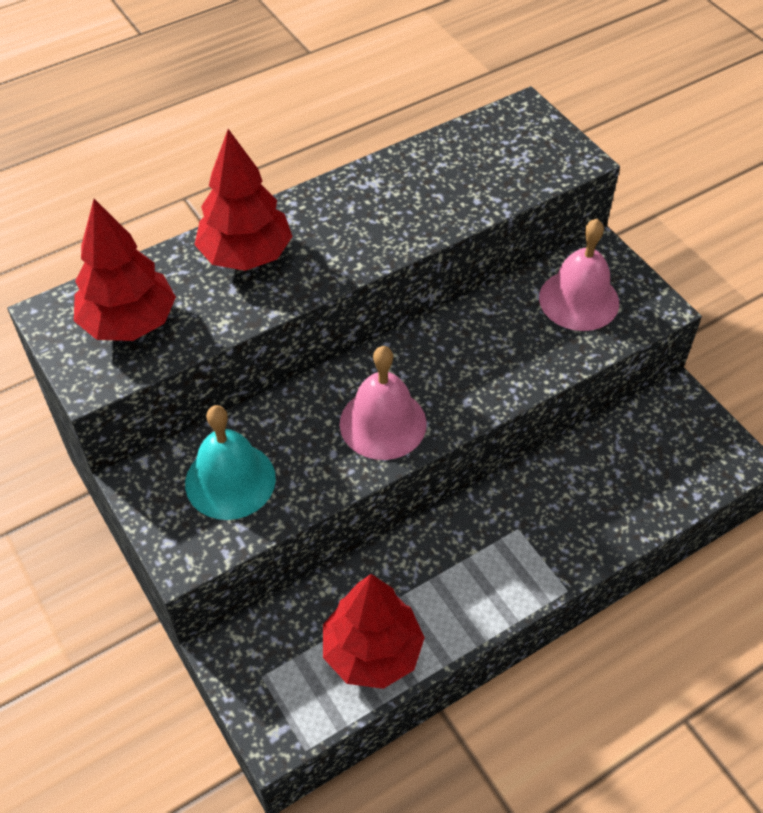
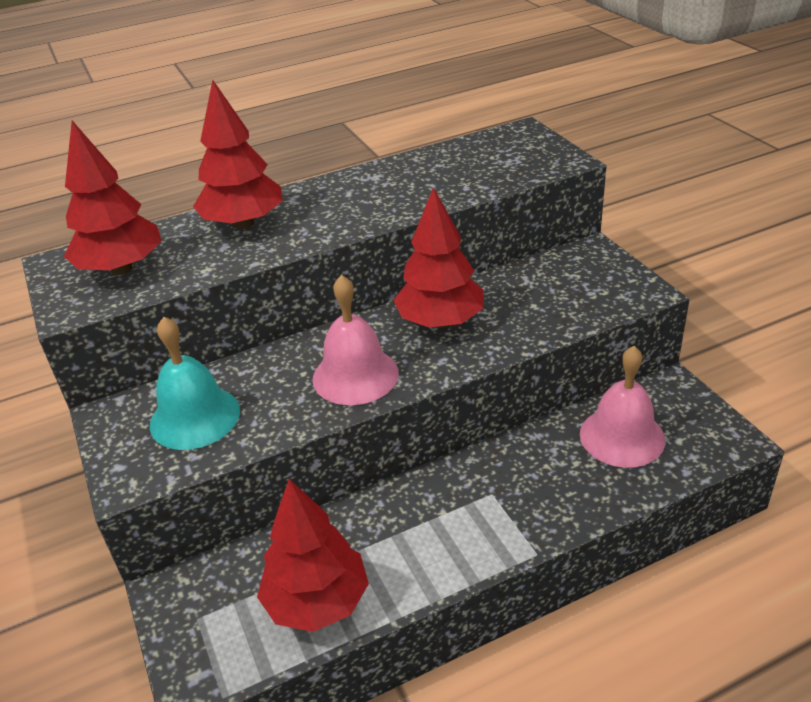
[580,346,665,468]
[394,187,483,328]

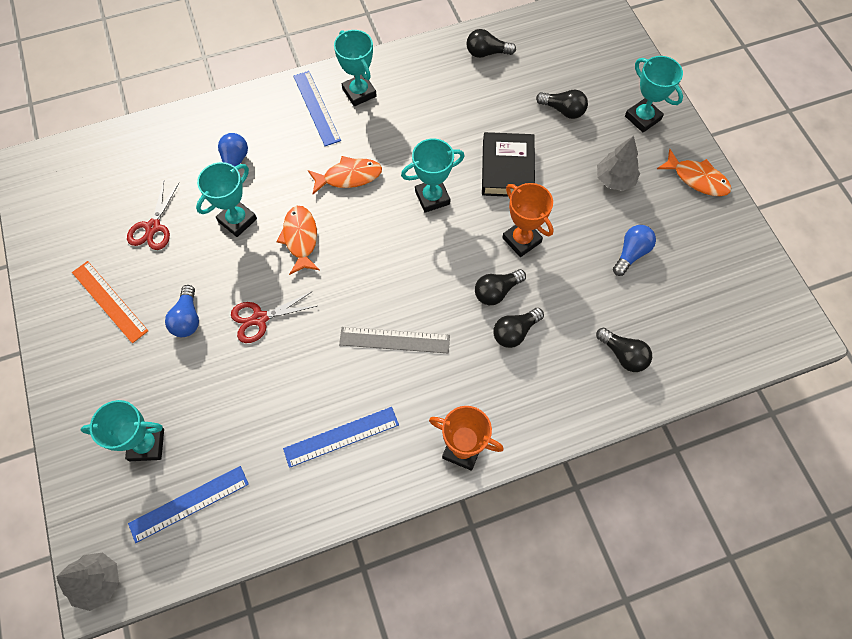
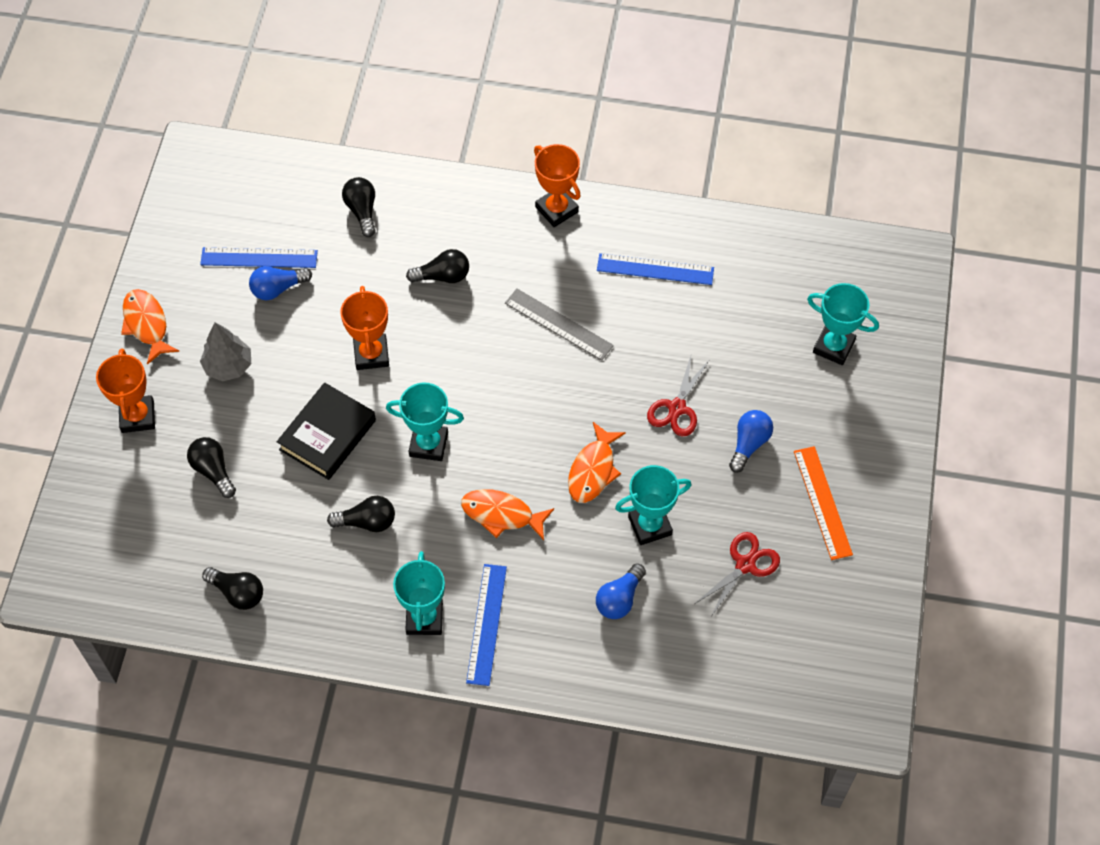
[56,553,119,611] (first image)
[200,247,318,268]
[647,353,710,436]
[327,496,395,532]
[96,348,155,433]

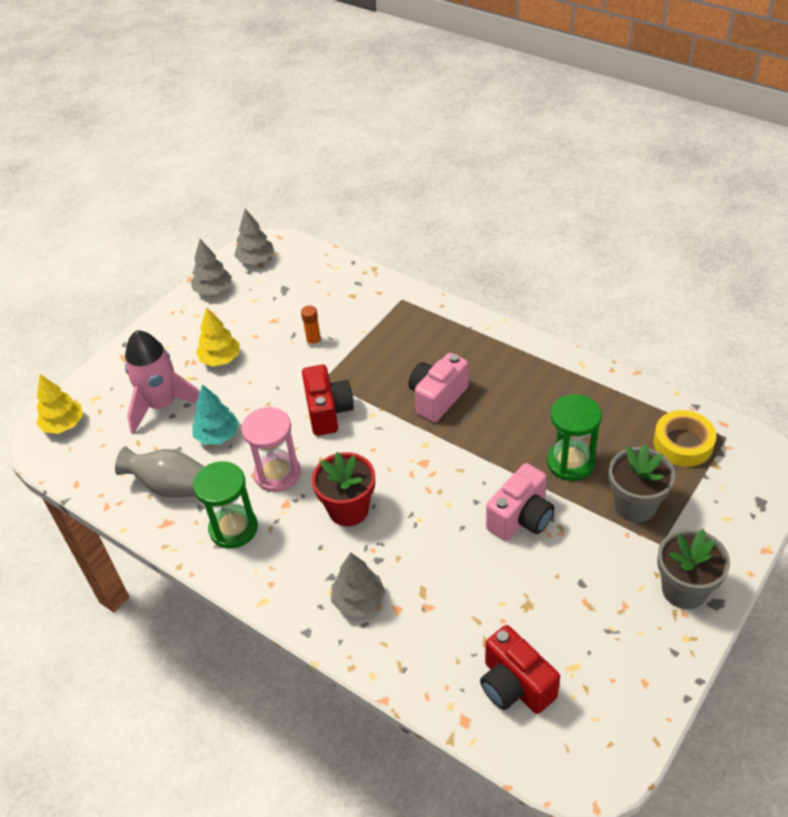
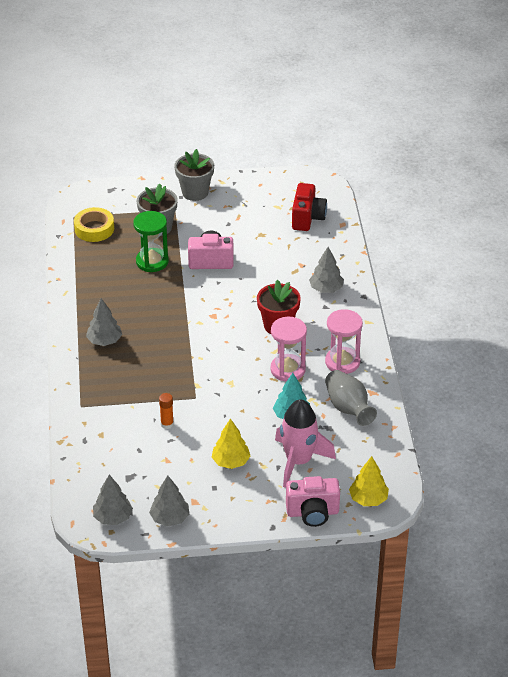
[325,309,363,374]
[302,365,354,436] (first image)
[286,476,340,527]
[86,298,122,346]

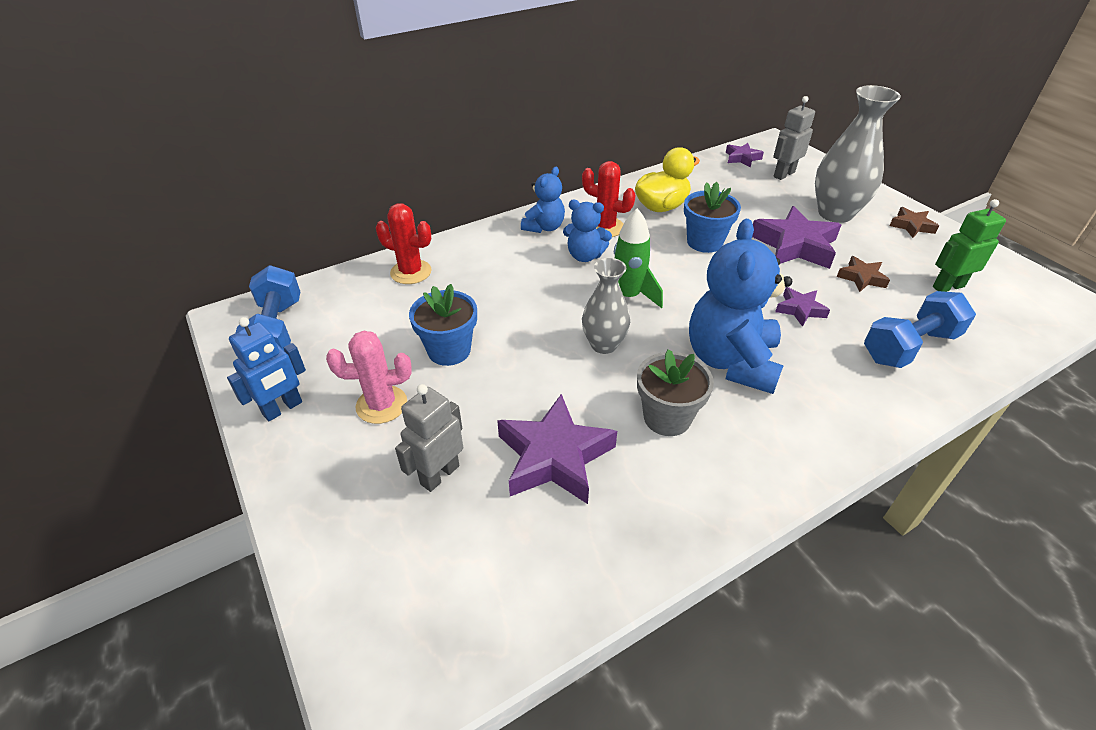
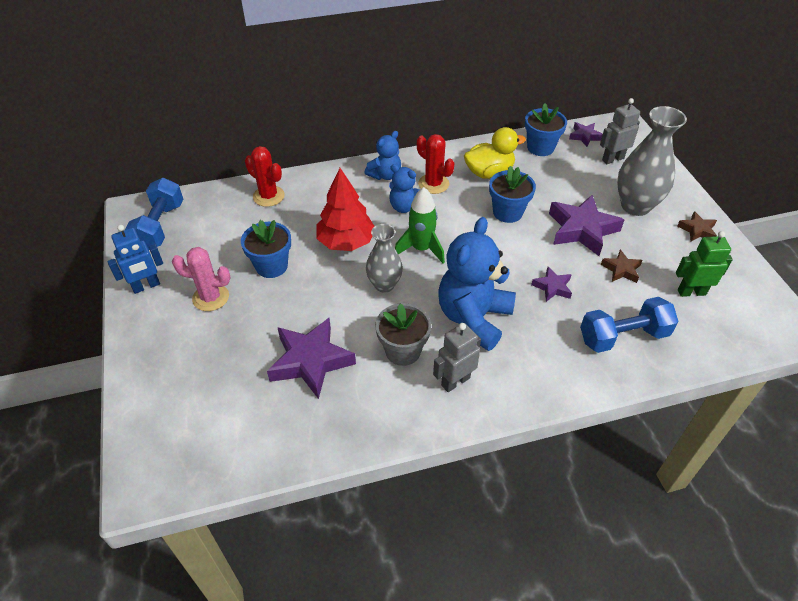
[433,323,481,392]
[316,168,374,251]
[525,103,567,156]

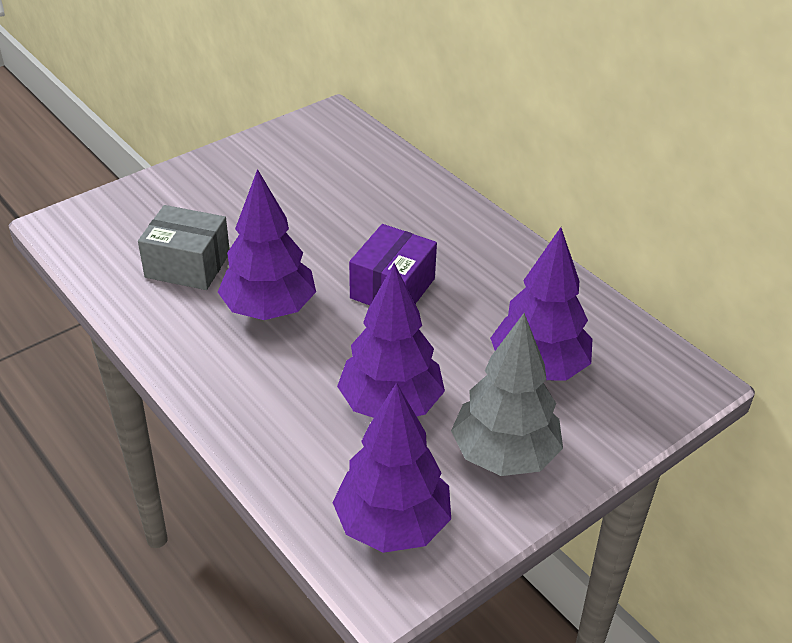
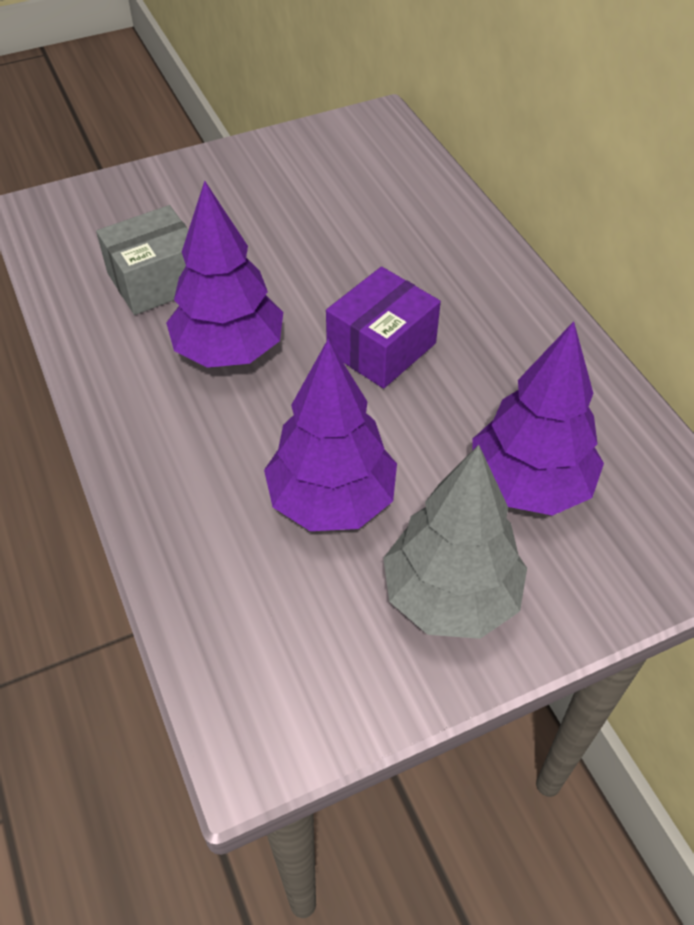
[96,205,188,315]
[332,382,451,553] (first image)

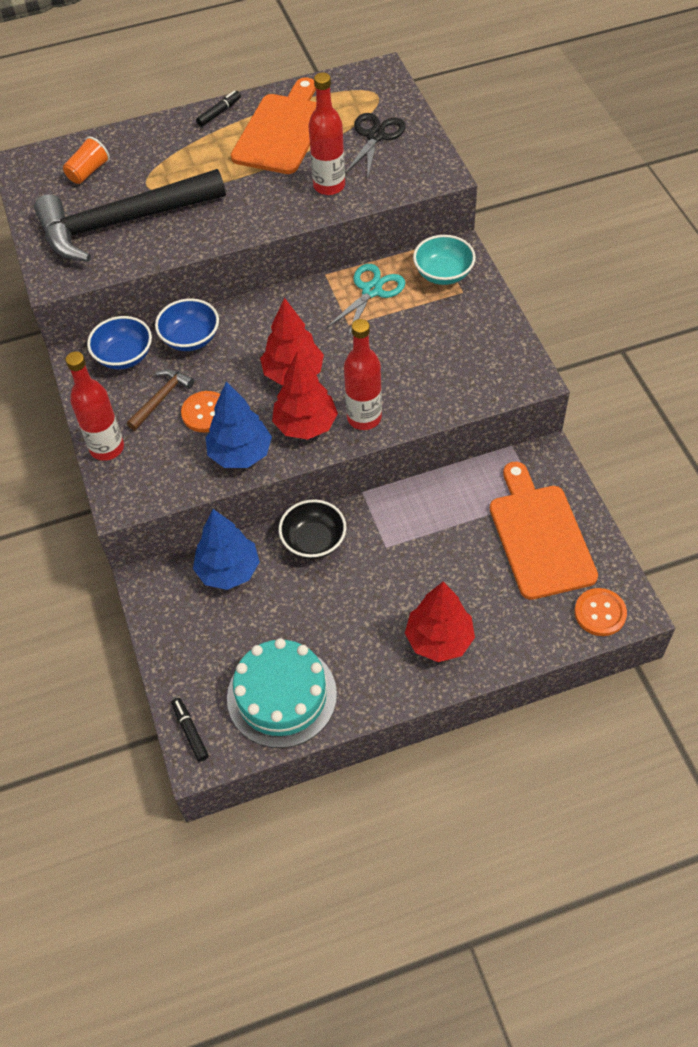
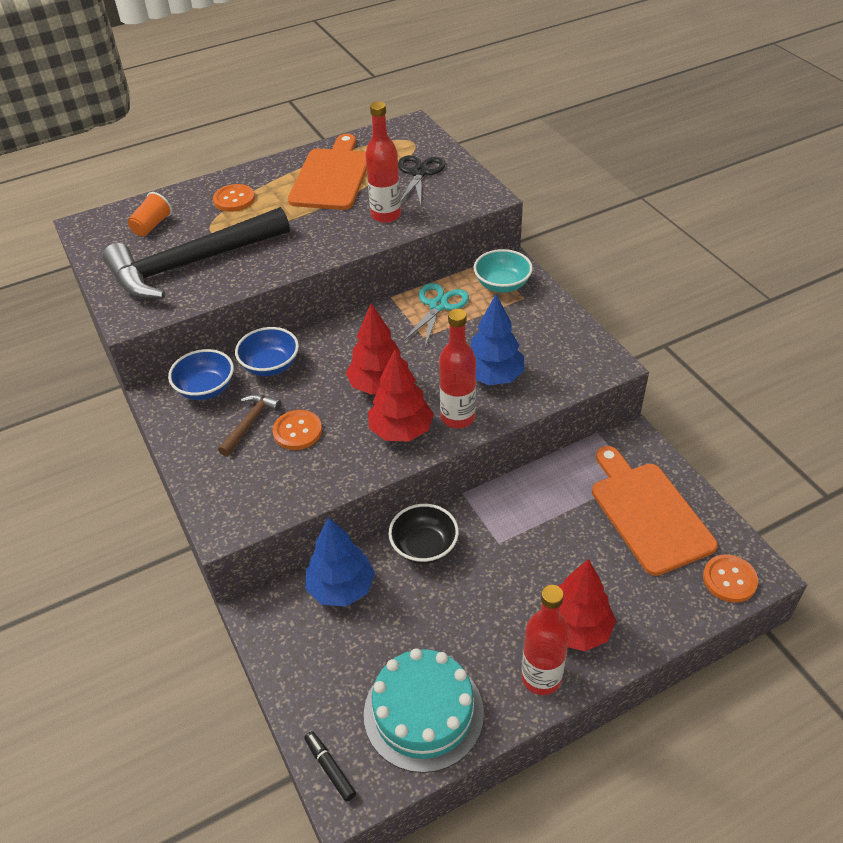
[521,585,569,695]
[196,90,241,127] (first image)
[471,294,525,385]
[213,184,255,212]

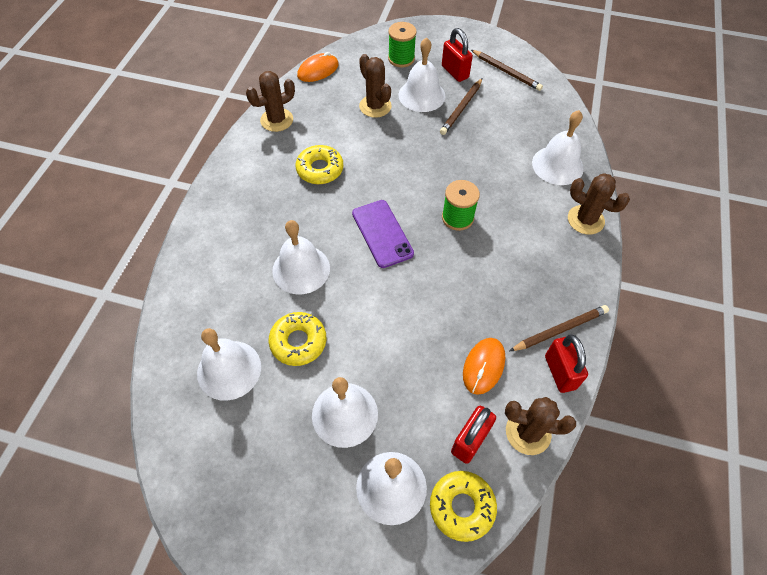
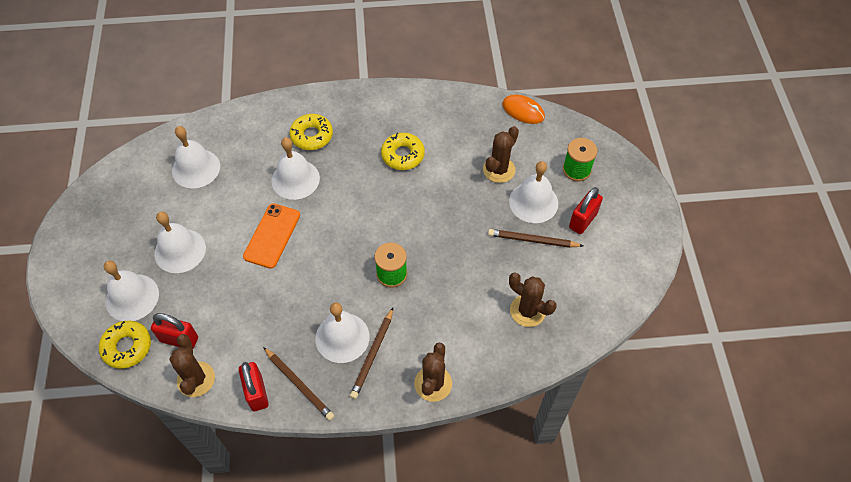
[509,272,557,327]
[289,114,333,150]
[352,200,414,268] (first image)
[463,338,505,395] (first image)
[350,308,393,399]
[315,302,370,363]
[239,362,269,411]
[243,203,300,269]

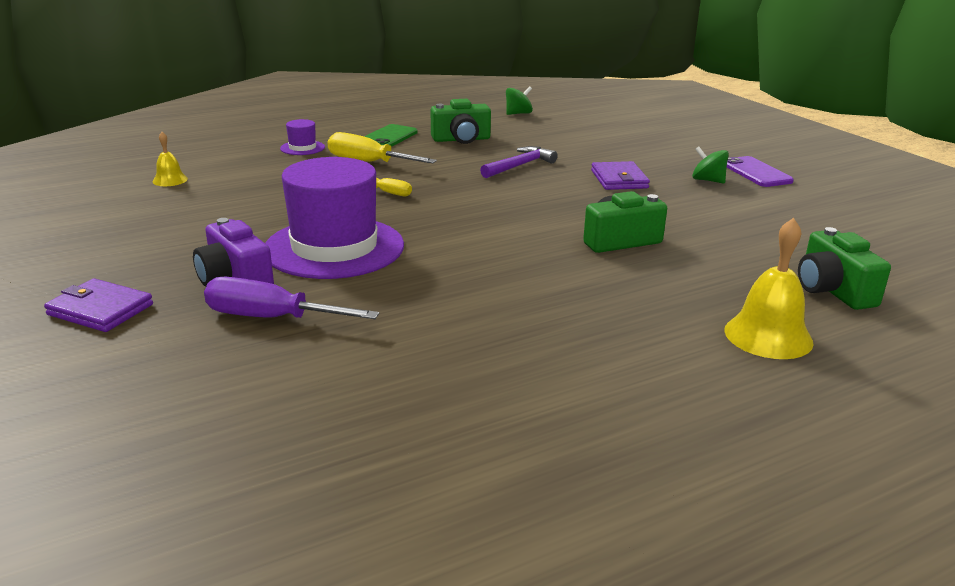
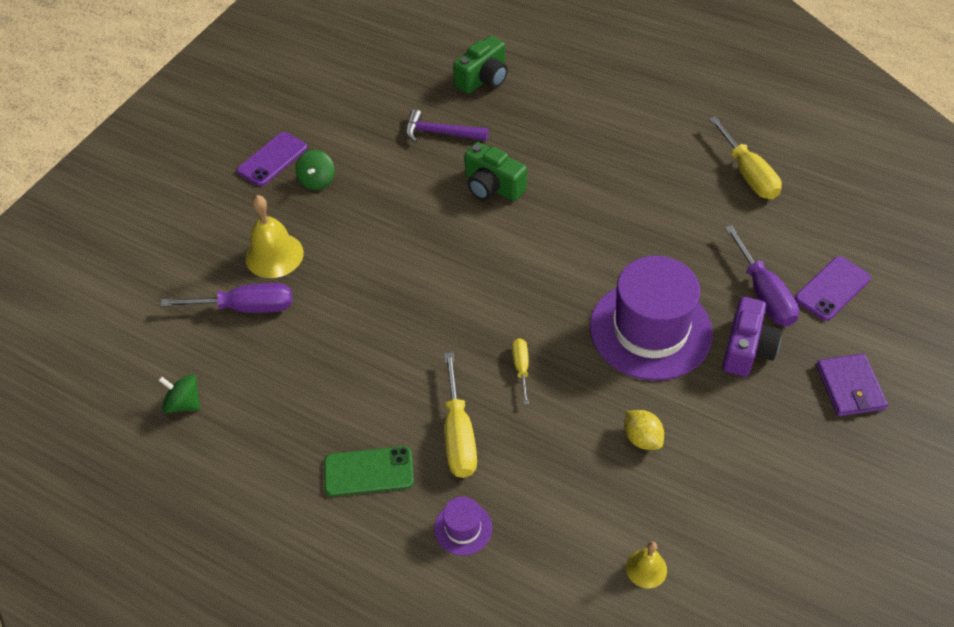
[431,99,491,144] (first image)
[406,109,488,143]
[591,161,650,190] (first image)
[245,195,304,278]
[161,283,292,313]
[624,410,664,450]
[709,116,782,199]
[795,256,871,321]

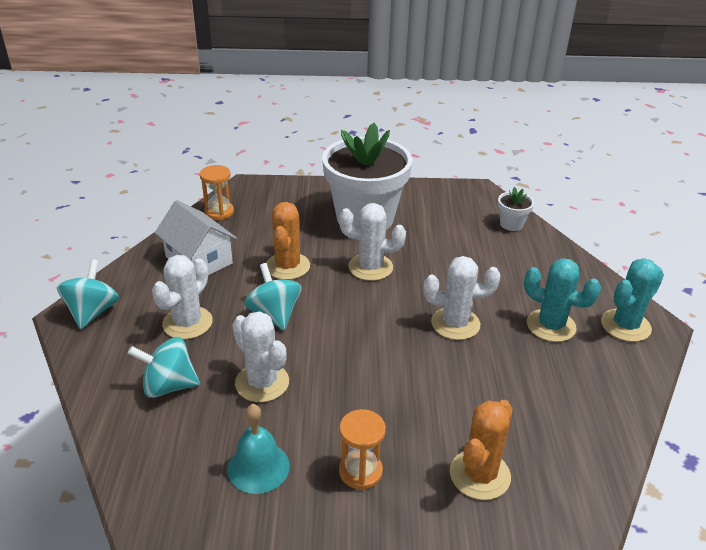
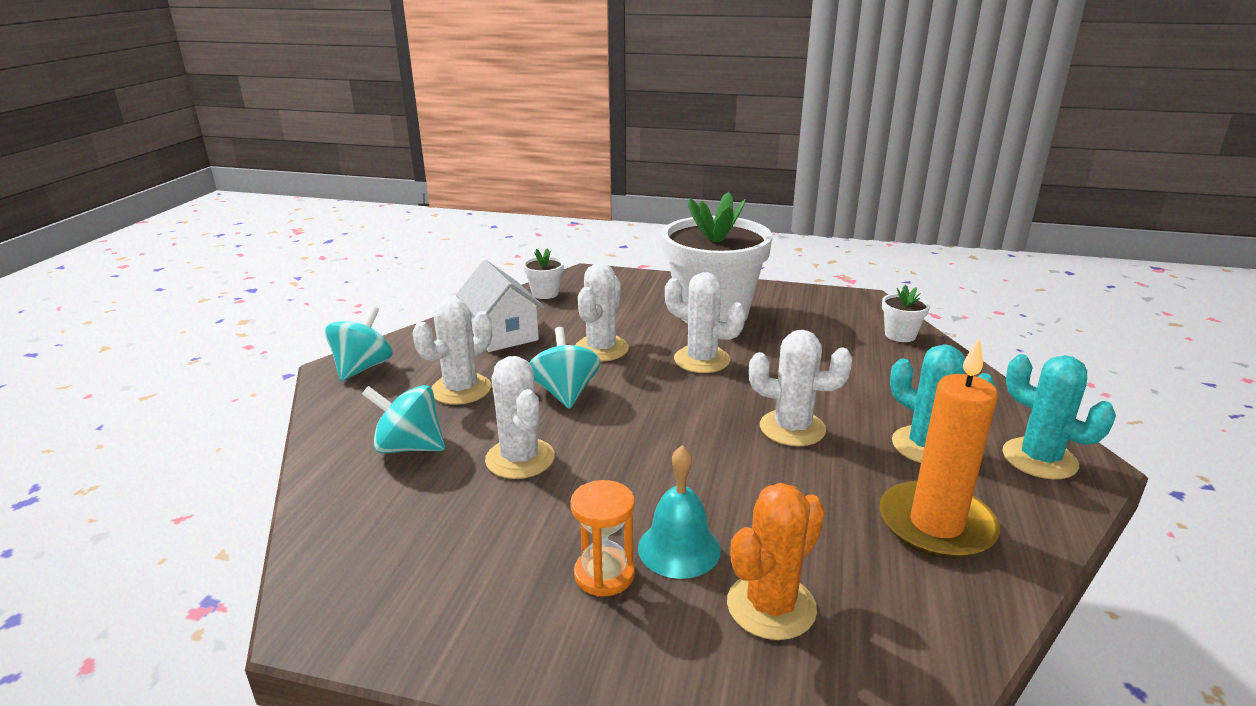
[523,248,564,299]
[638,445,721,579]
[575,263,629,361]
[1002,354,1116,479]
[879,338,1000,559]

